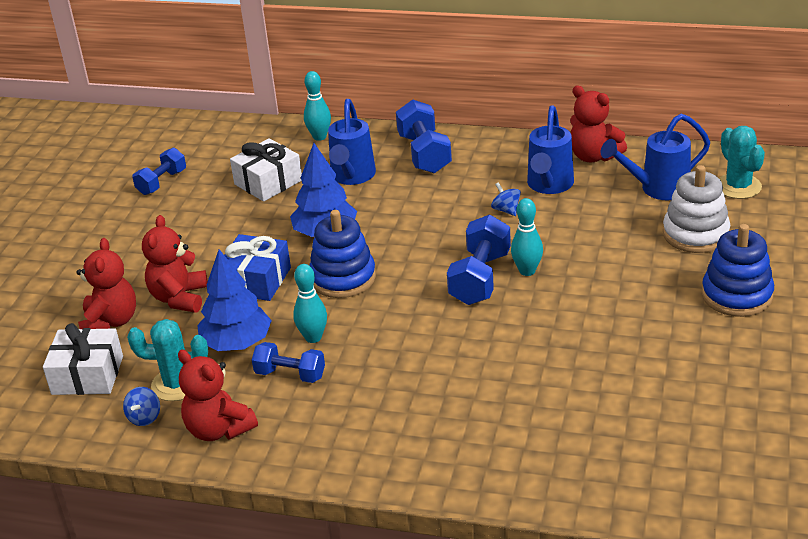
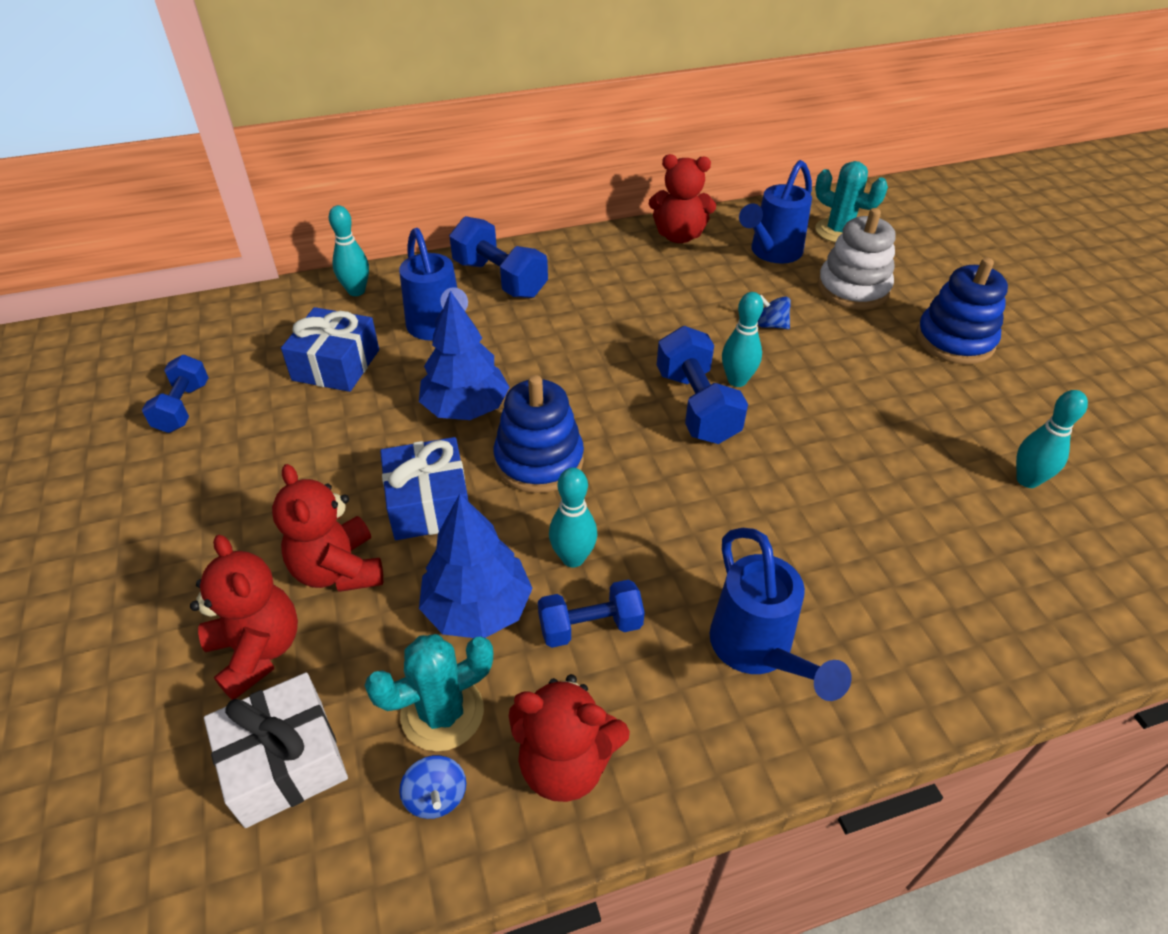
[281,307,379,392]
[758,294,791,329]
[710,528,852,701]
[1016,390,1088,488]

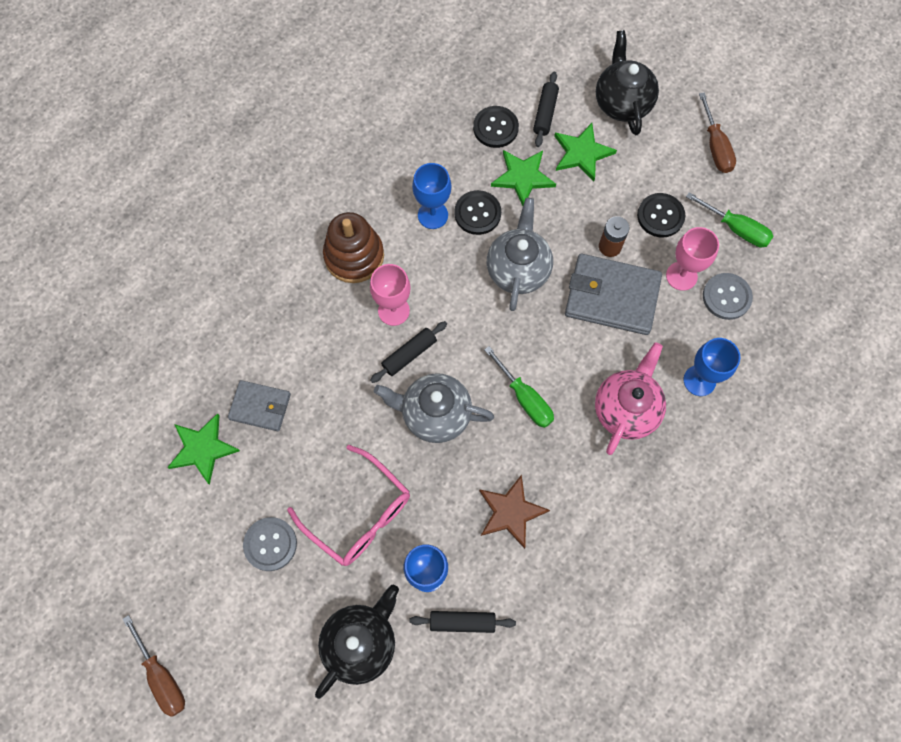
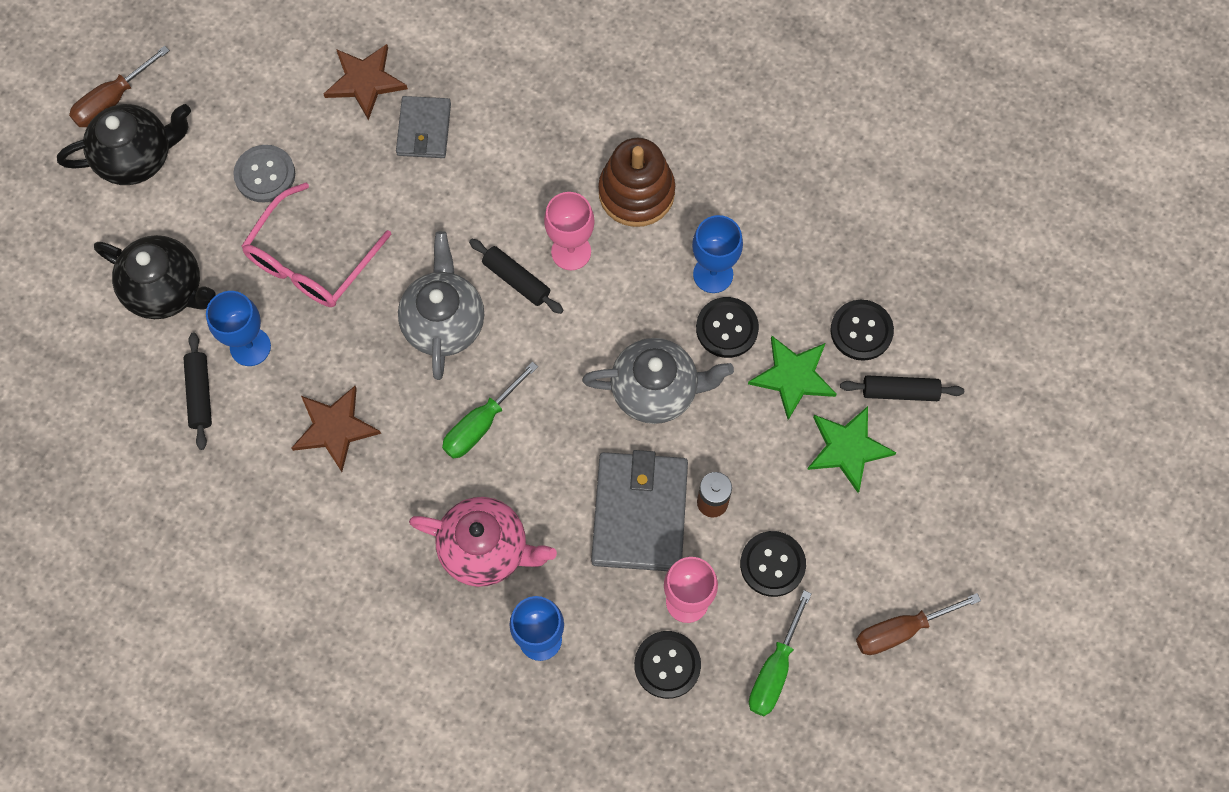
[324,44,408,120]
[57,104,191,185]
[634,631,701,699]

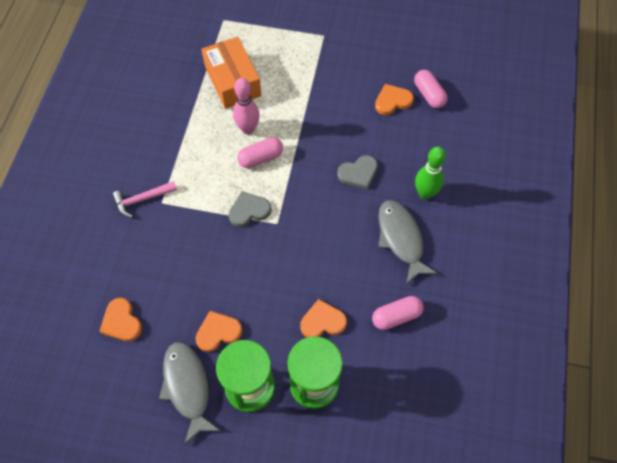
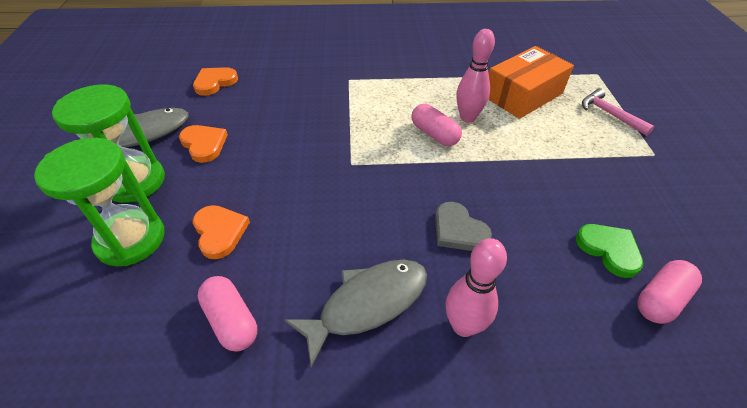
[582,88,655,136]
[229,191,271,227] (first image)
[576,224,643,278]
[446,238,507,337]

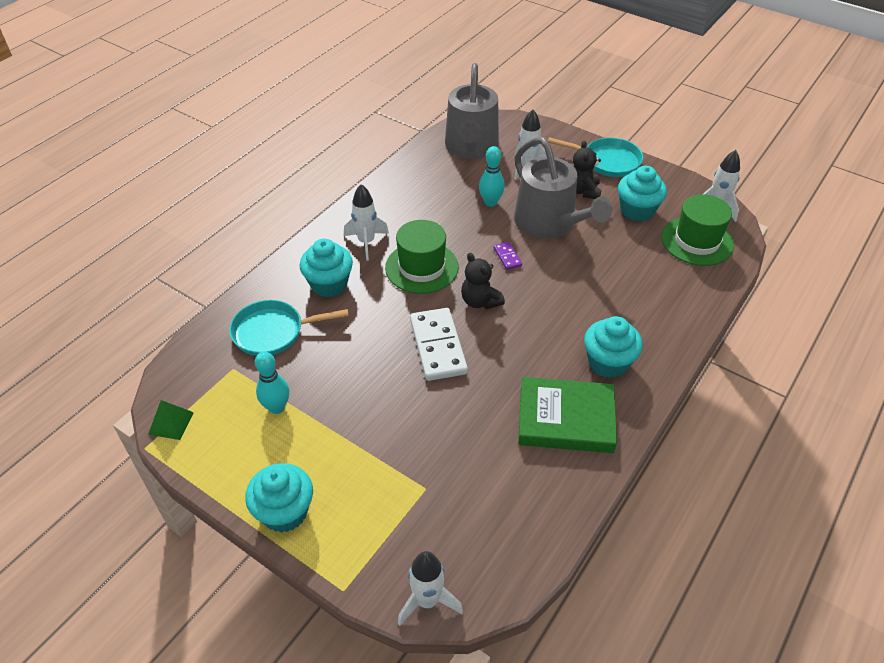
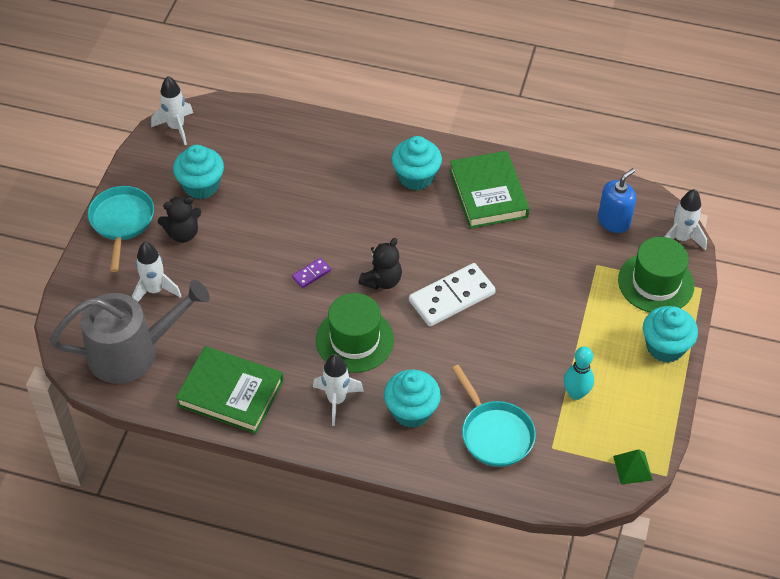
[479,146,505,207] (first image)
[514,137,612,239] (first image)
[618,237,694,312]
[175,346,283,434]
[598,168,636,233]

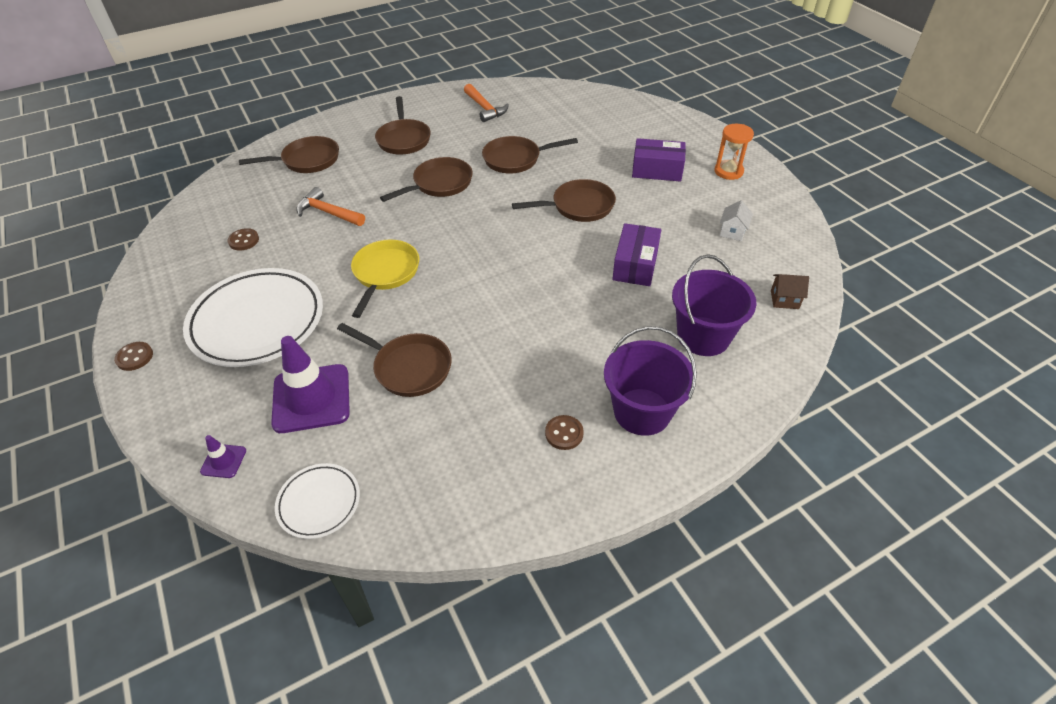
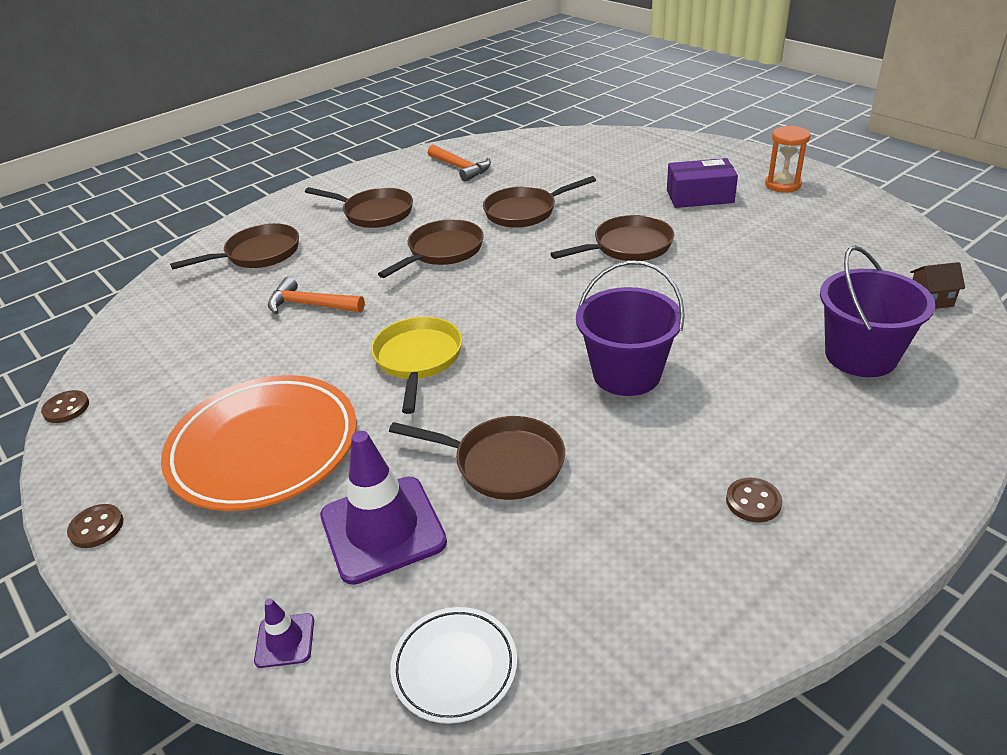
[161,375,357,511]
[41,390,89,423]
[305,187,413,228]
[576,260,685,396]
[613,223,661,286] (first image)
[720,200,753,241] (first image)

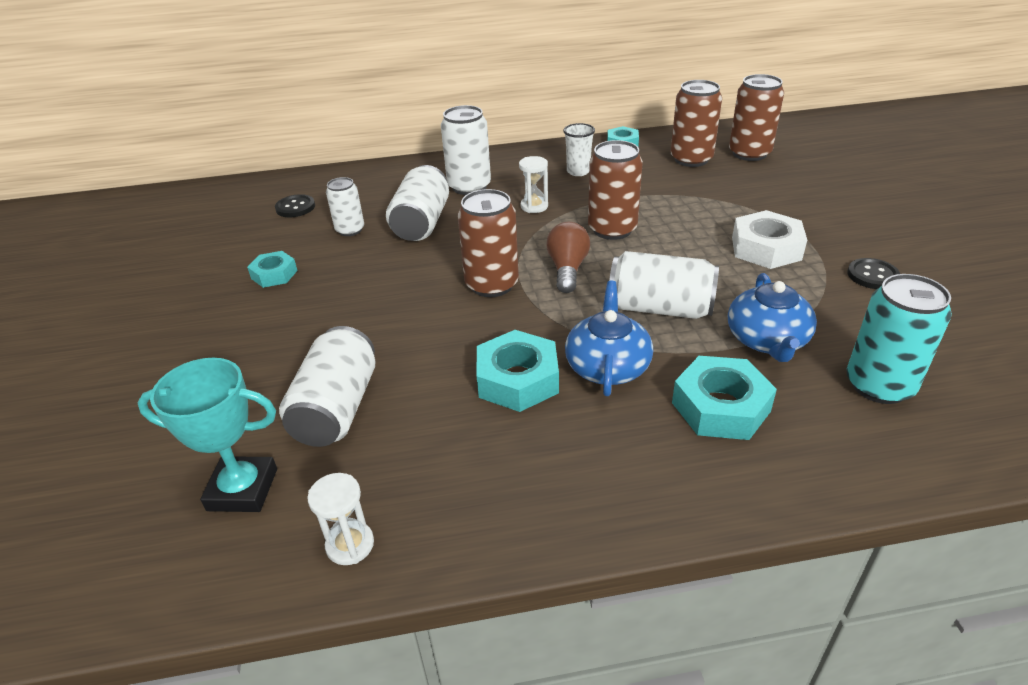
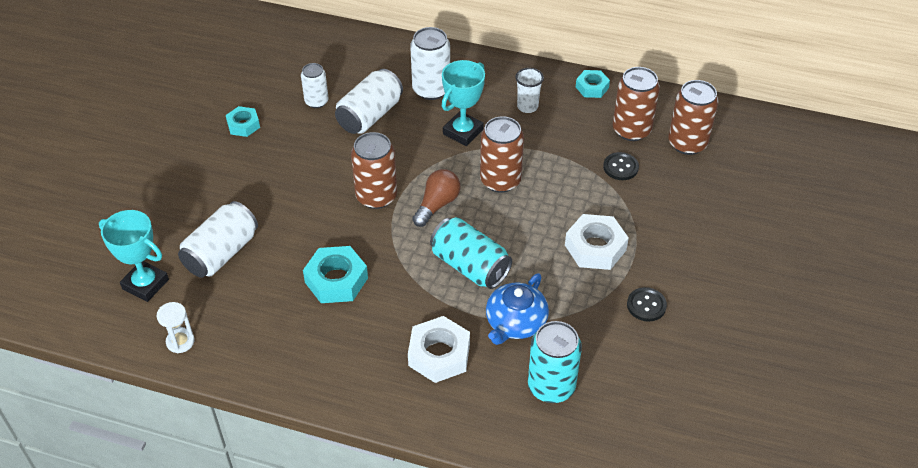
[603,152,639,180]
[442,60,485,146]
[565,281,653,396] (first image)
[430,217,512,289]
[408,316,470,383]

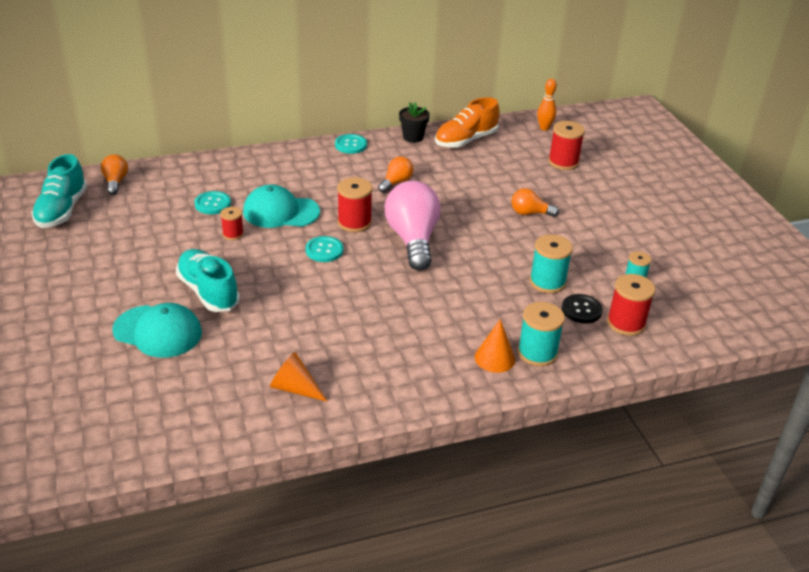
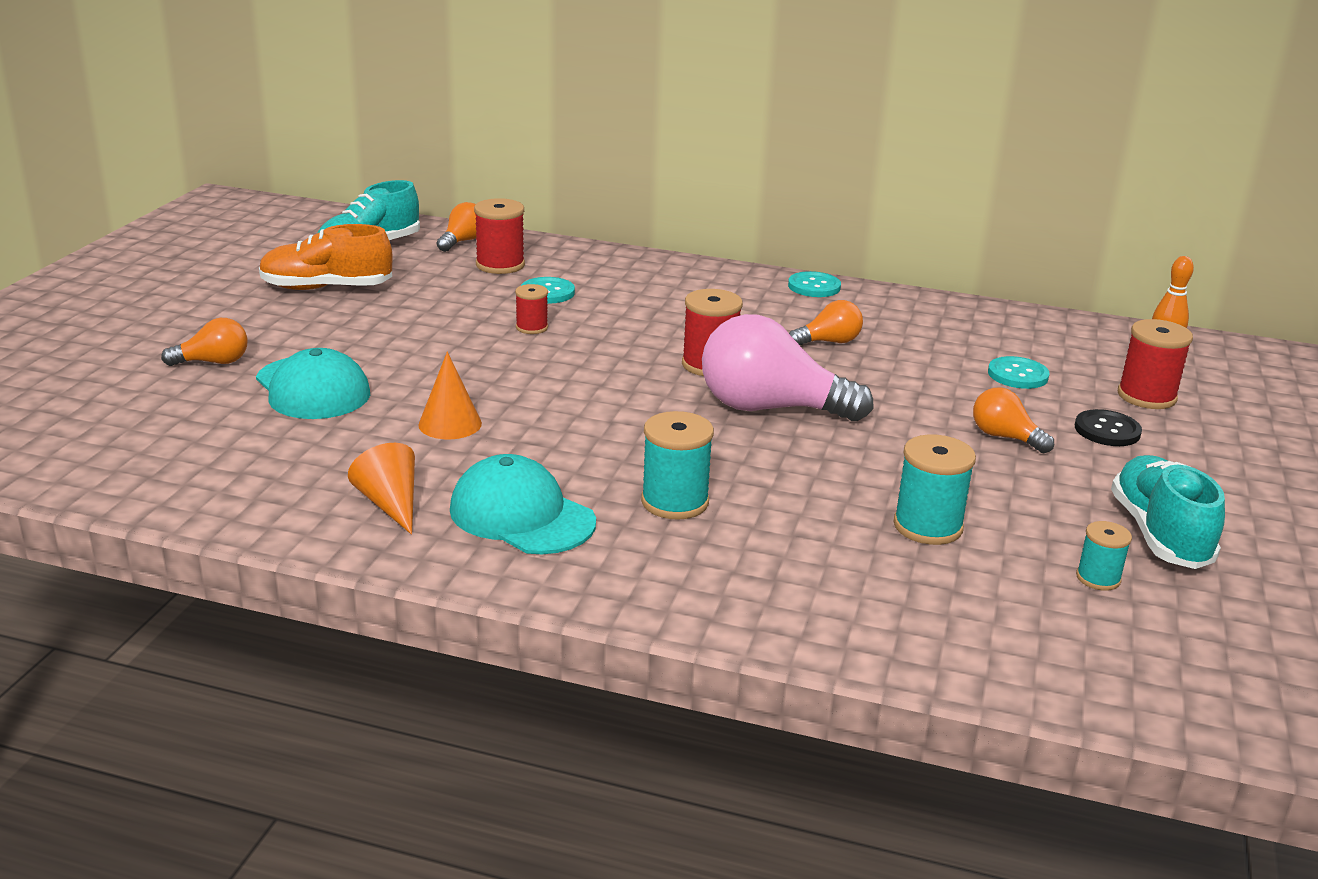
[1111,455,1225,569]
[450,454,596,554]
[988,356,1050,389]
[702,314,874,421]
[399,102,430,143] (first image)
[259,224,392,290]
[418,352,482,439]
[641,411,714,520]
[1075,409,1142,446]
[474,198,525,274]
[161,318,248,366]

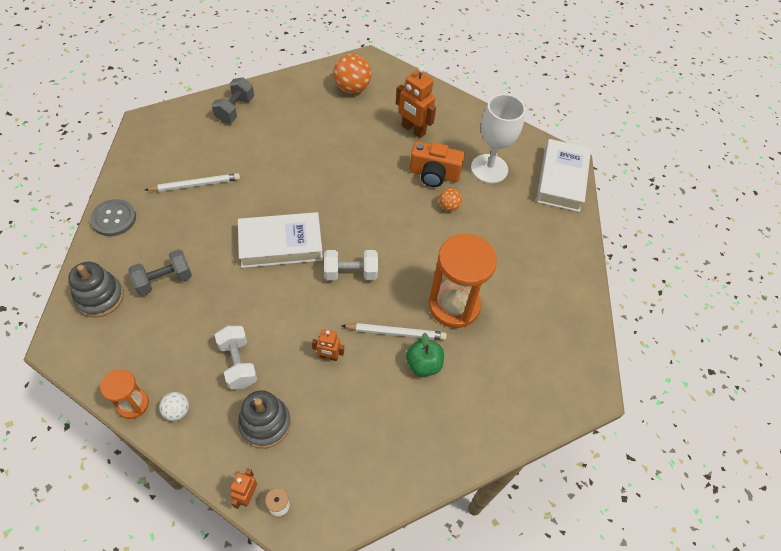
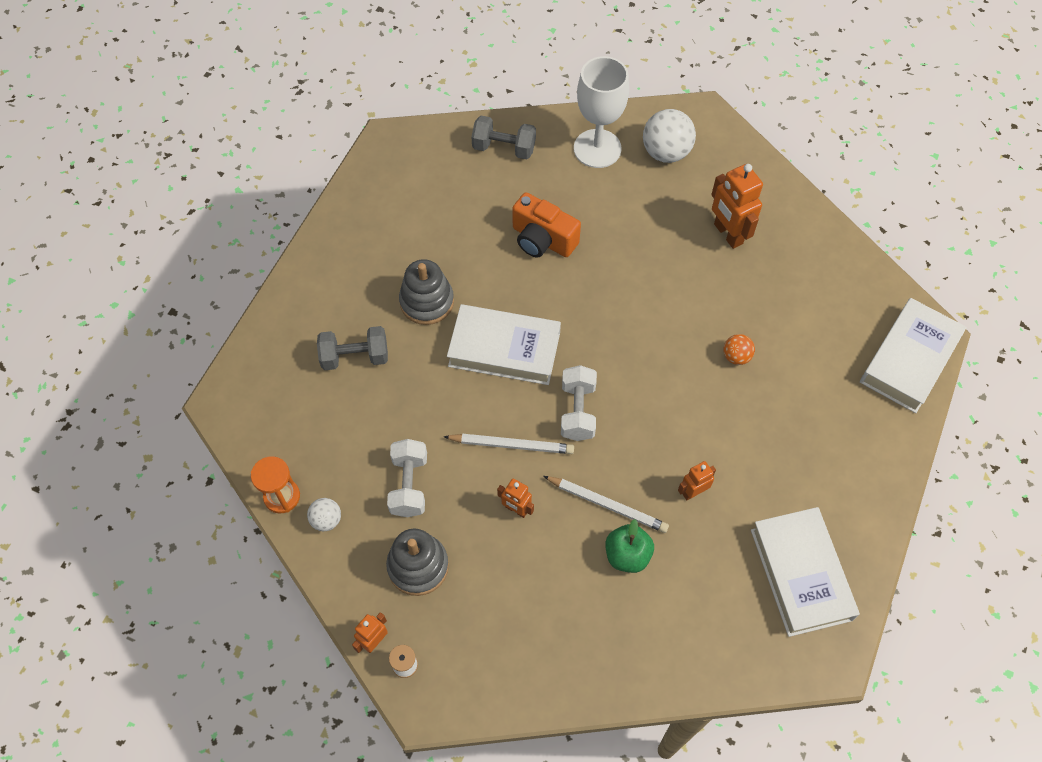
[399,259,454,325]
[90,199,136,236] (first image)
[443,434,574,454]
[472,116,536,159]
[561,365,597,441]
[643,109,696,163]
[512,192,581,257]
[678,461,716,500]
[574,56,629,168]
[751,507,860,637]

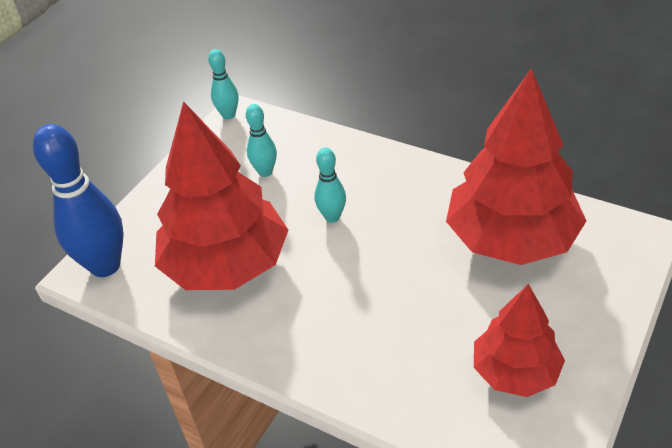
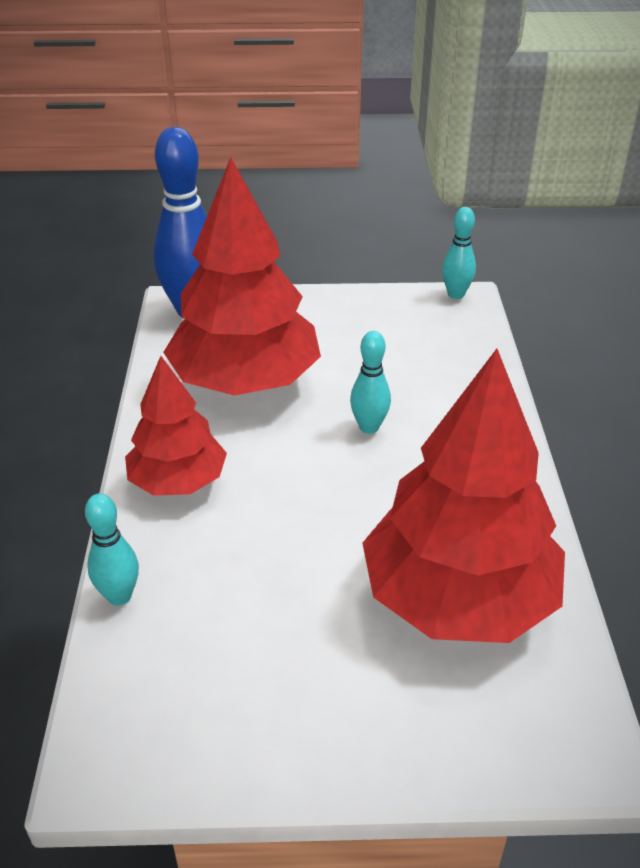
[85,493,139,606]
[125,356,227,496]

